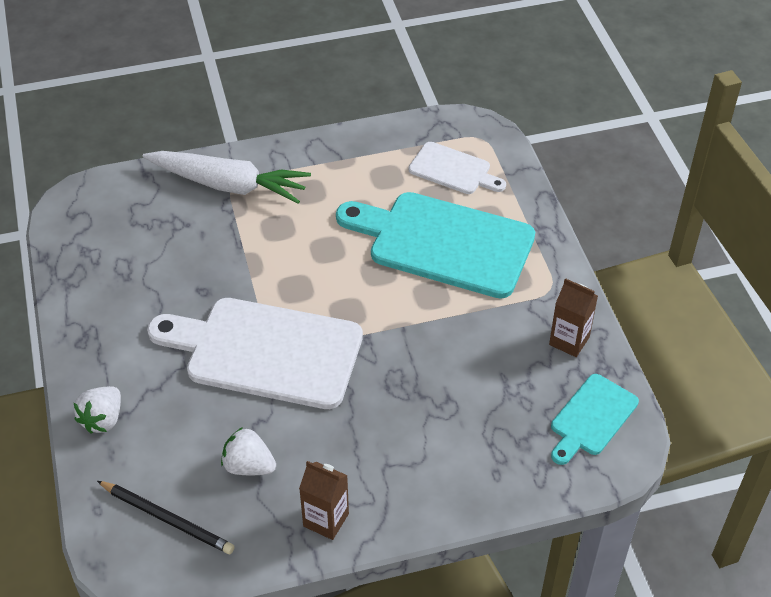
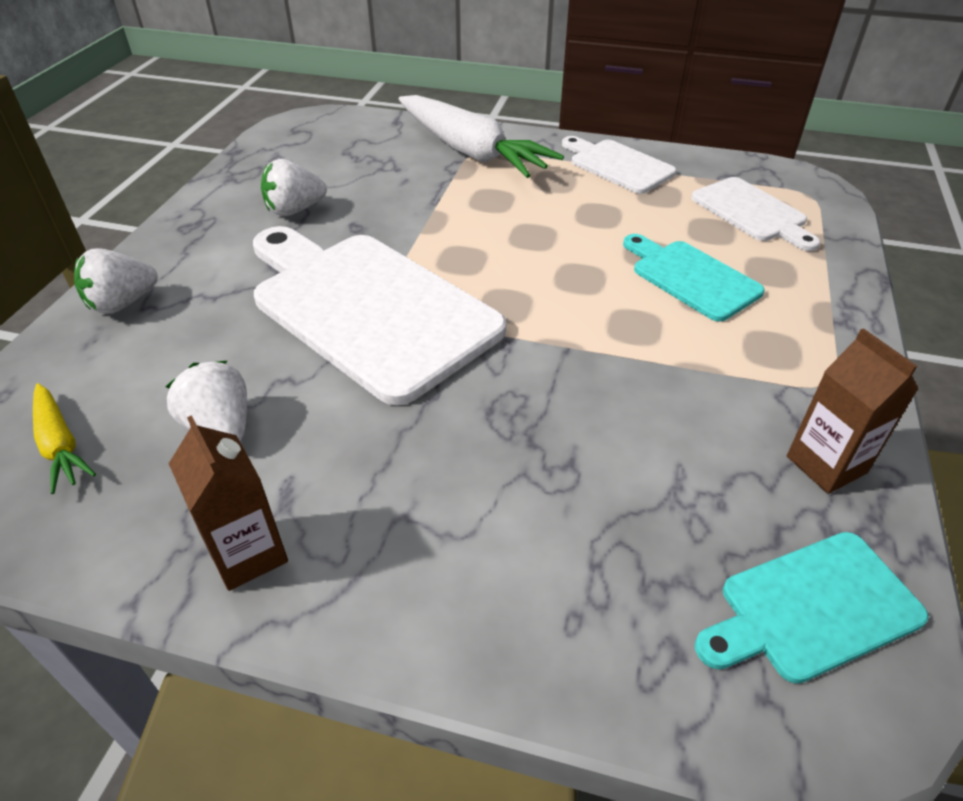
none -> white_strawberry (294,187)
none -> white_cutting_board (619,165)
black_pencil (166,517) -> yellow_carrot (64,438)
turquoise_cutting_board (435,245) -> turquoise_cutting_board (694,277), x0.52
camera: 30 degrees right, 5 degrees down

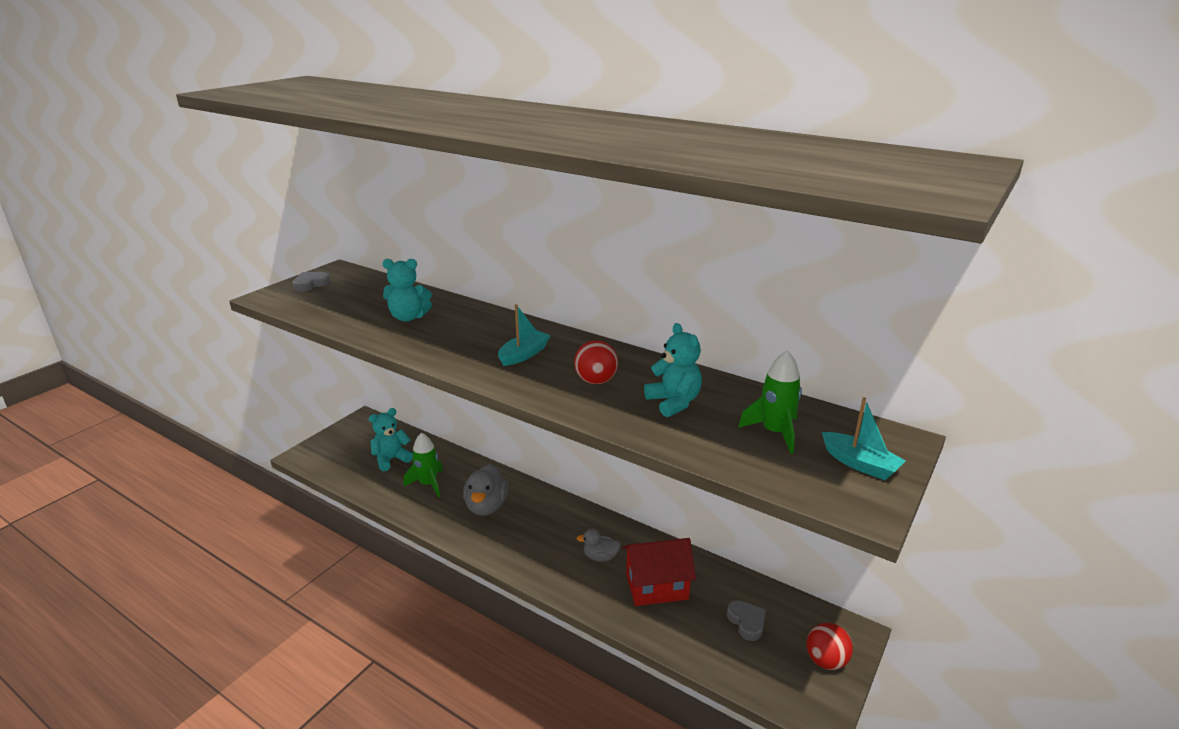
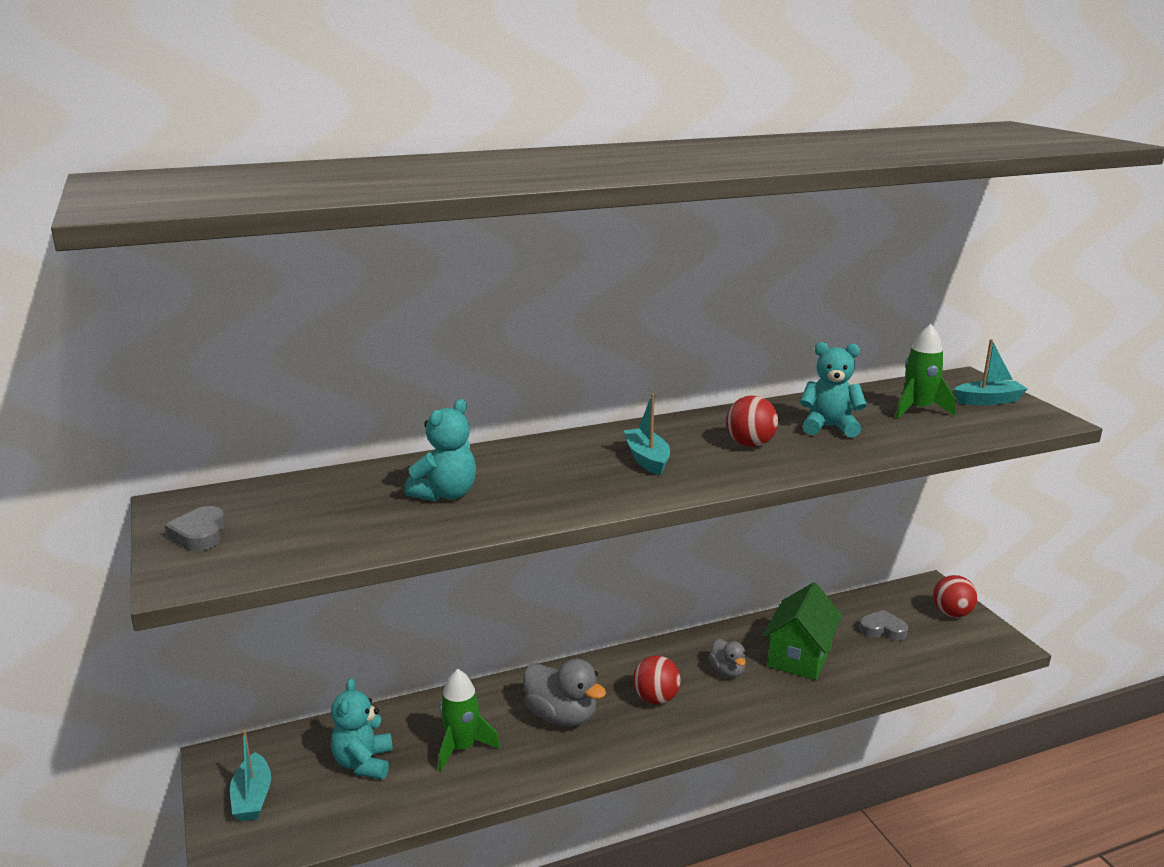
none -> turquoise_boat (250,775)
none -> red_ball (657,679)
red_house (659,572) -> green_house (803,631)
grey_duck (599,545) -> grey_duck (727,658), 60 degrees counterclockwise
camera: 55 degrees left, 5 degrees down

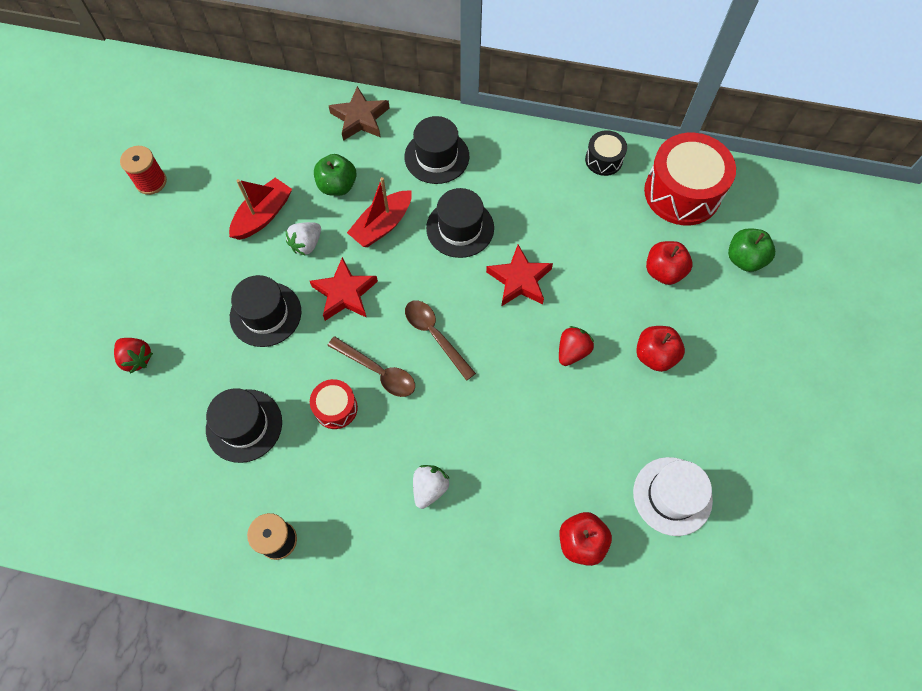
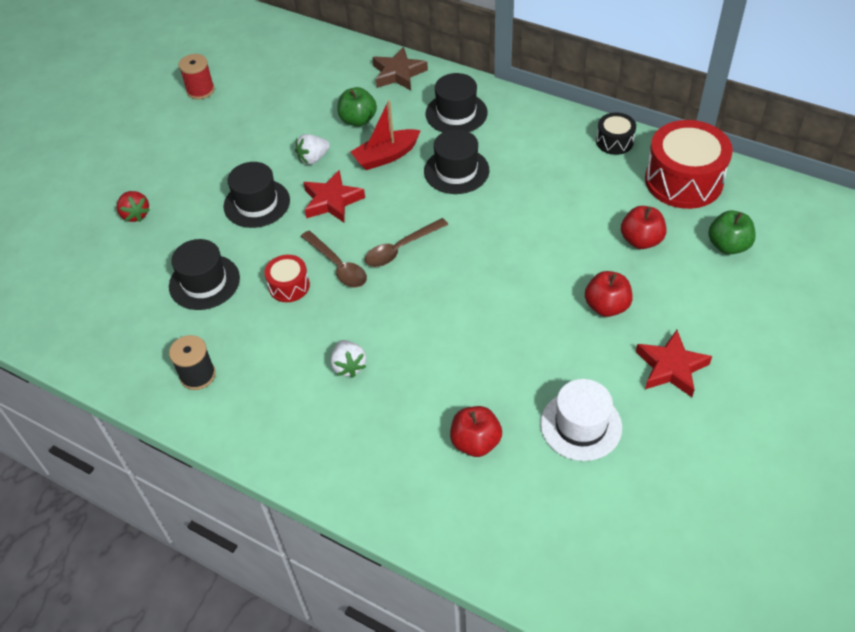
red_boat (260,209) -> none
red_strawberry (576,346) -> none
red_star (519,275) -> red_star (674,363), relocated
brown_spoon (440,340) -> brown_spoon (406,242), 105 degrees counterclockwise
white_strawberry (431,487) -> white_strawberry (348,359), 120 degrees clockwise
camera: 20 degrees right, 15 degrees down

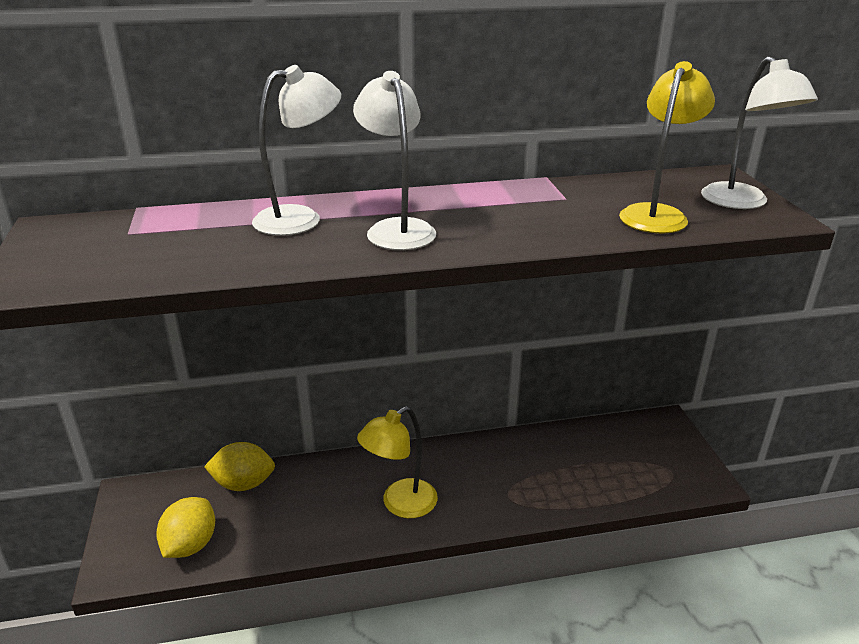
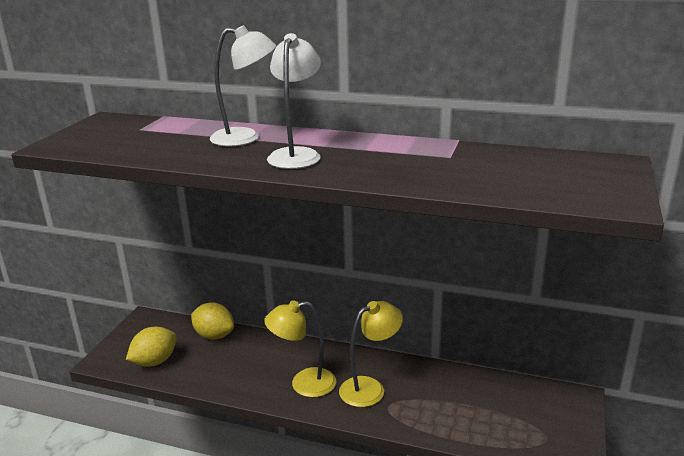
white_lamp (759,132) -> none
yellow_lamp (667,147) -> yellow_lamp (371,354), relocated
camera: 30 degrees right, 5 degrees down

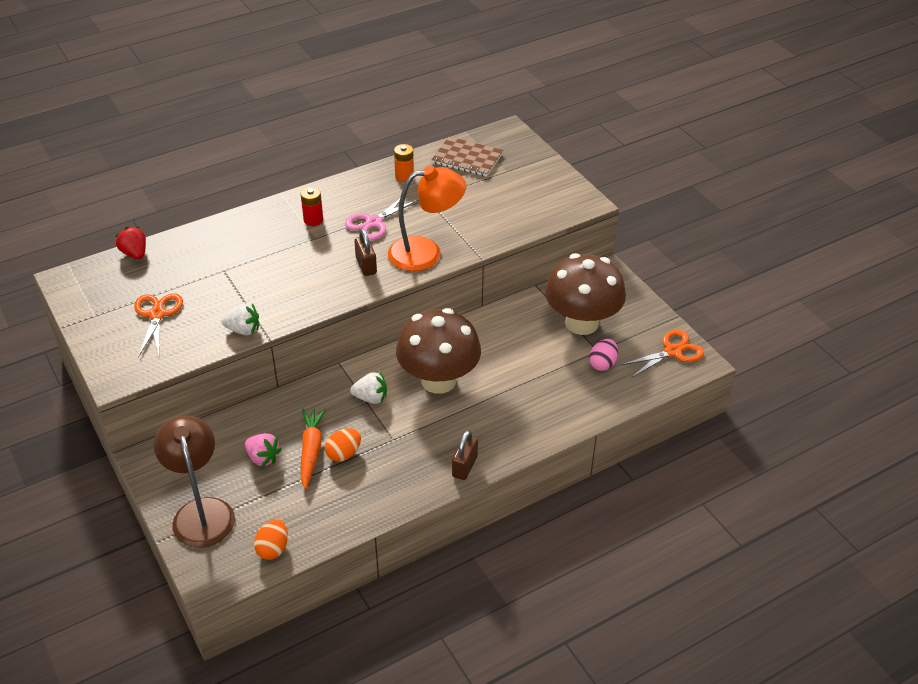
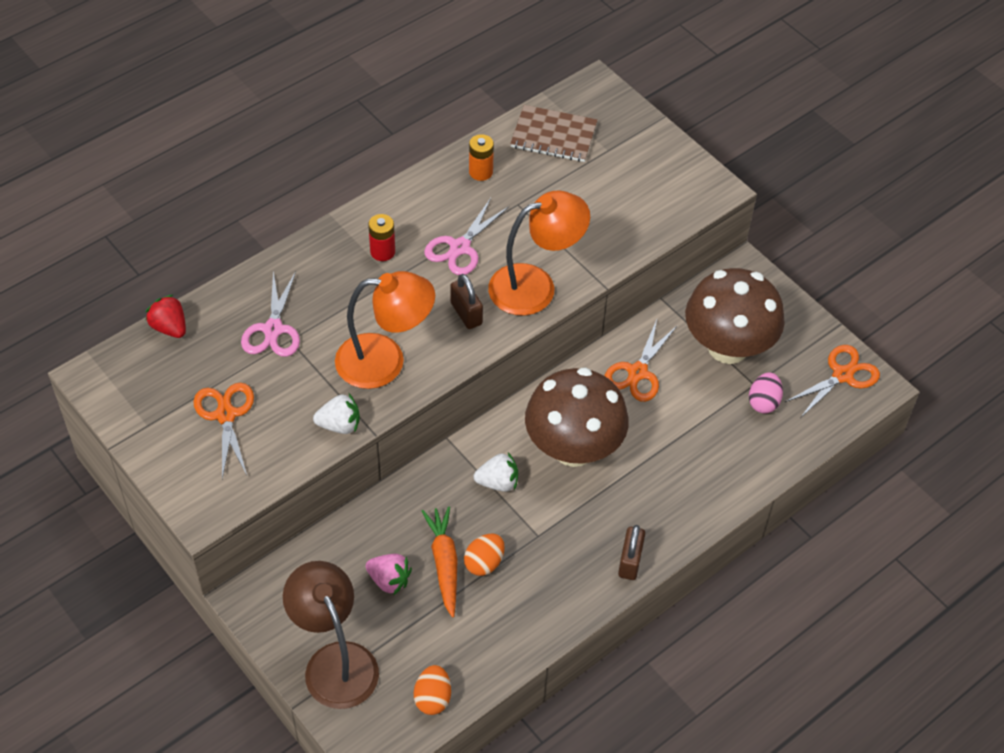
none -> pink_scissors (270,314)
none -> orange_lamp (385,330)
none -> orange_scissors (641,360)
camera: 10 degrees left, 10 degrees up

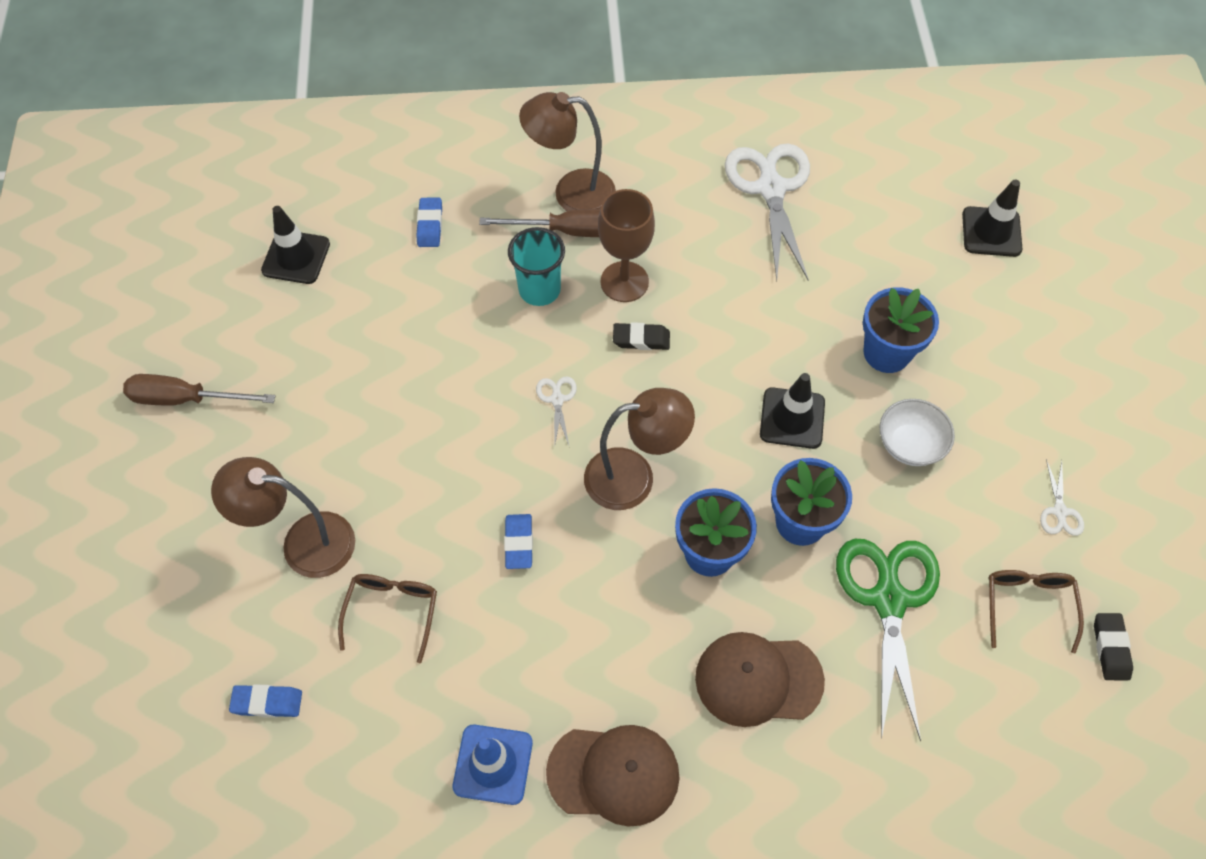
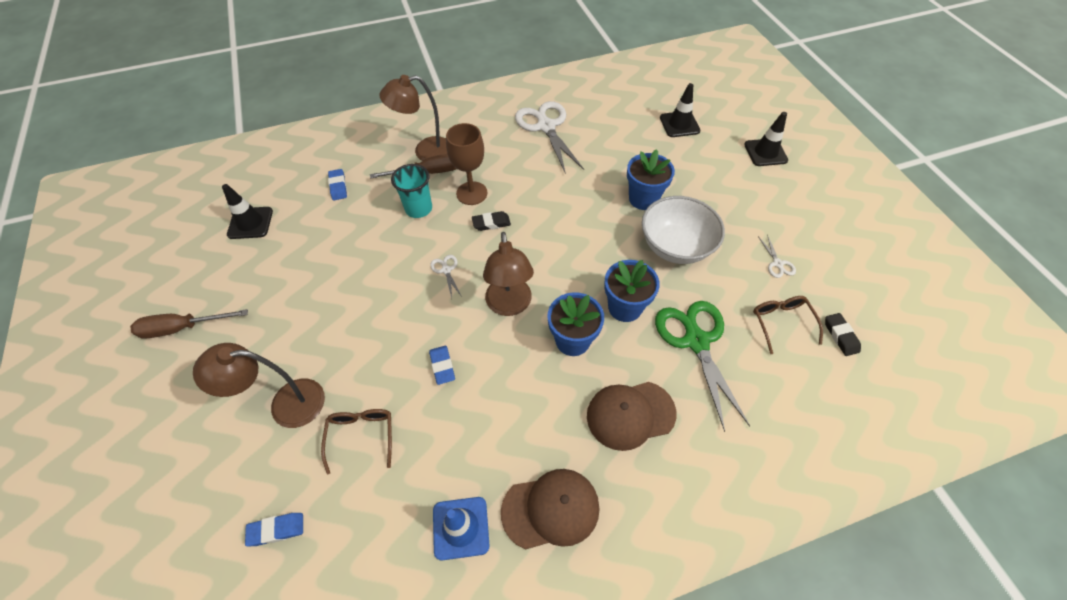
black_traffic_cone (792,411) -> black_traffic_cone (766,139), relocated
brown_lamp (639,449) -> brown_lamp (508,274), 105 degrees clockwise
white_bowl (917,432) -> white_bowl (683,230), x1.67
camera: 15 degrees left, 5 degrees down

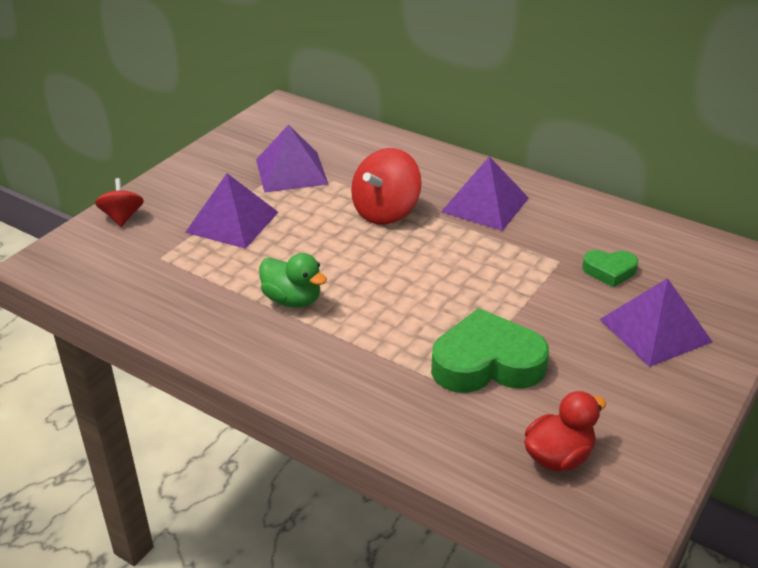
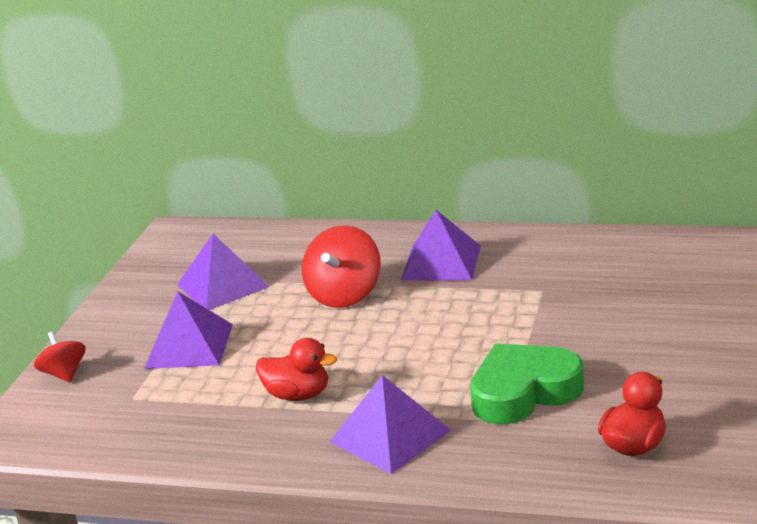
green_heart (610,268) -> none
purple_pyramid (656,322) -> purple_pyramid (391,424), relocated
green_duck (293,280) -> red_duck (296,369)
camera: 15 degrees left, 10 degrees down

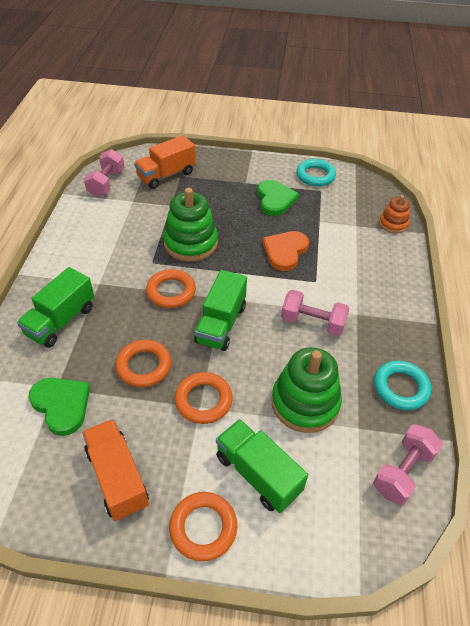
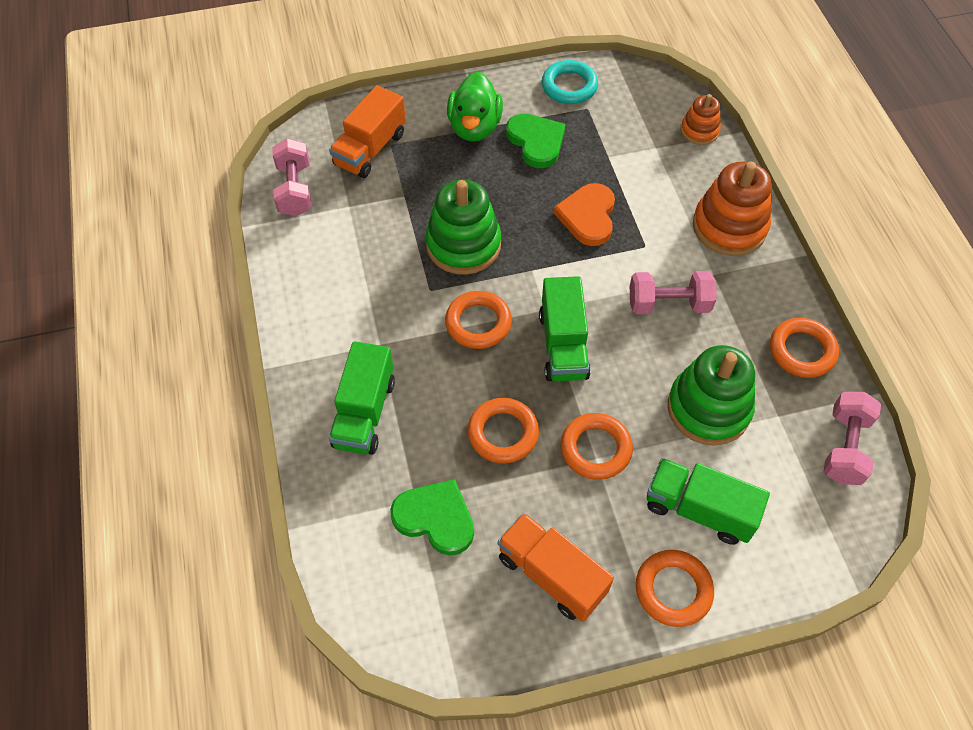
none -> green_duck (475,107)
none -> orange_stacking_toy (732,208)
turquoise_ring (402,385) -> orange_ring (804,348)
camera: 20 degrees left, 10 degrees up

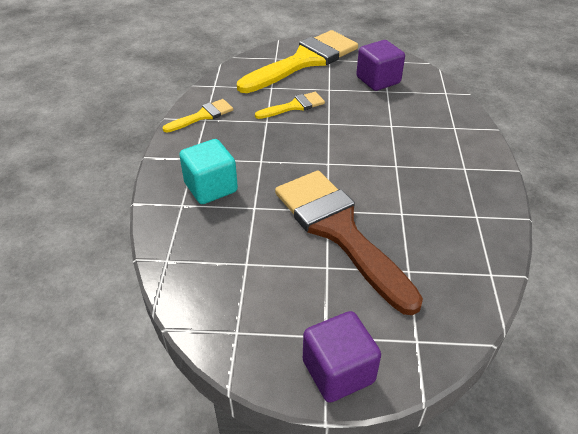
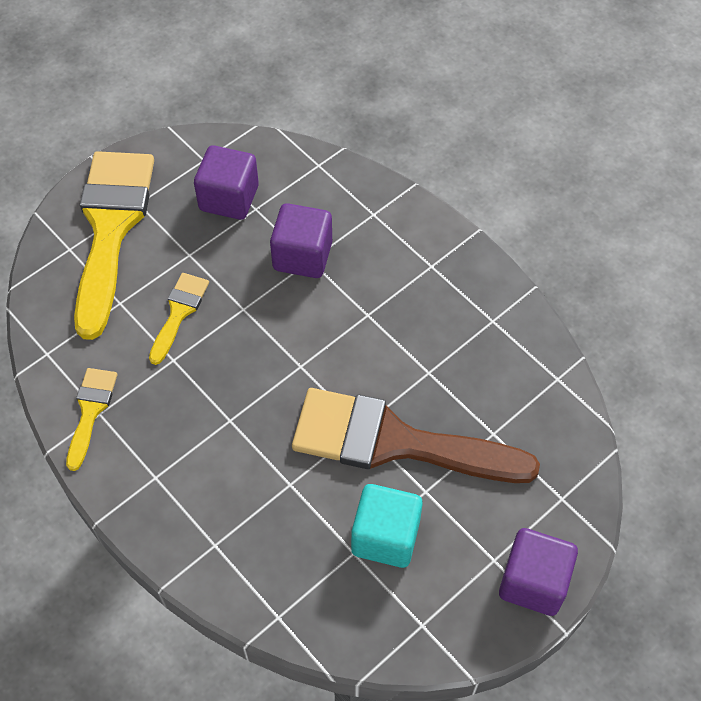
none -> purple_cube (301,240)
turquoise_cube (208,171) -> turquoise_cube (387,526), relocated
camera: 45 degrees left, 15 degrees up

